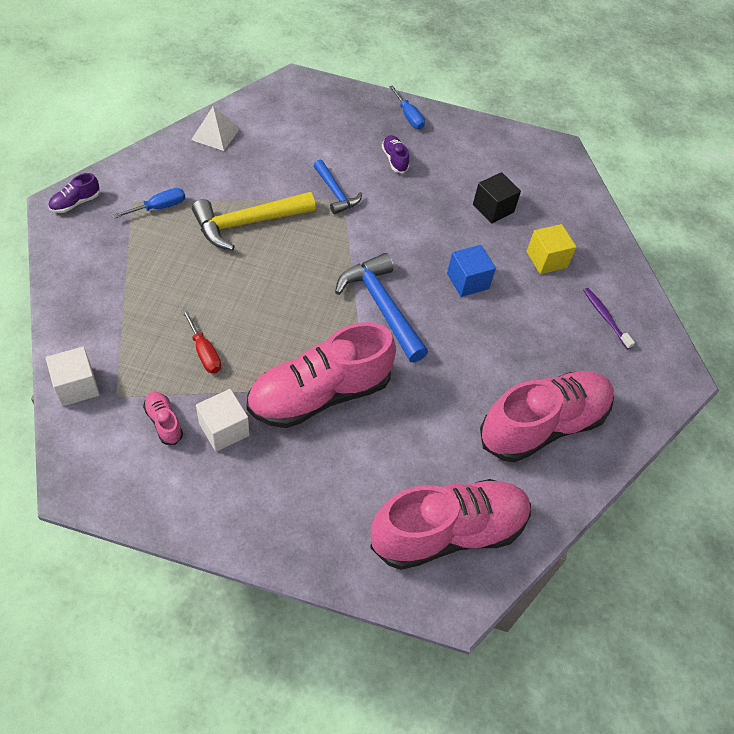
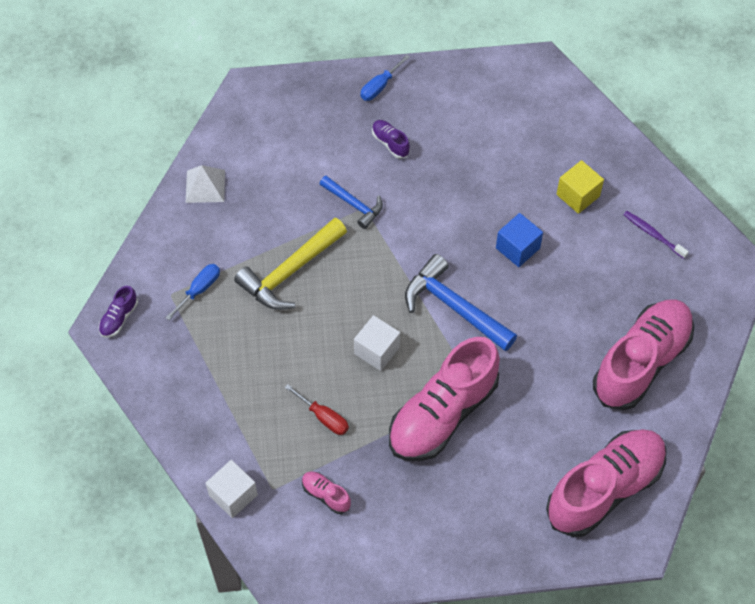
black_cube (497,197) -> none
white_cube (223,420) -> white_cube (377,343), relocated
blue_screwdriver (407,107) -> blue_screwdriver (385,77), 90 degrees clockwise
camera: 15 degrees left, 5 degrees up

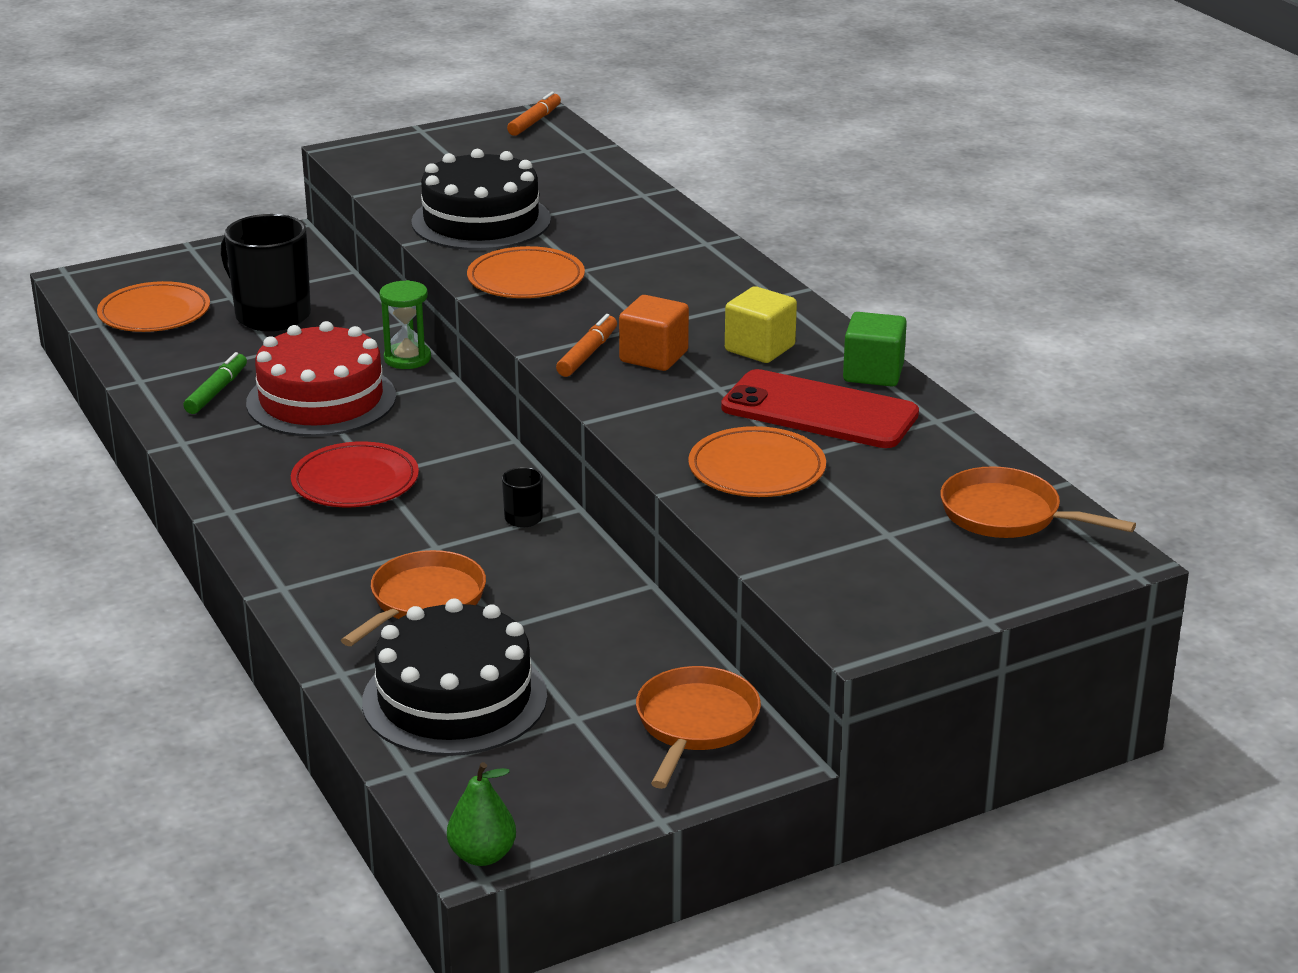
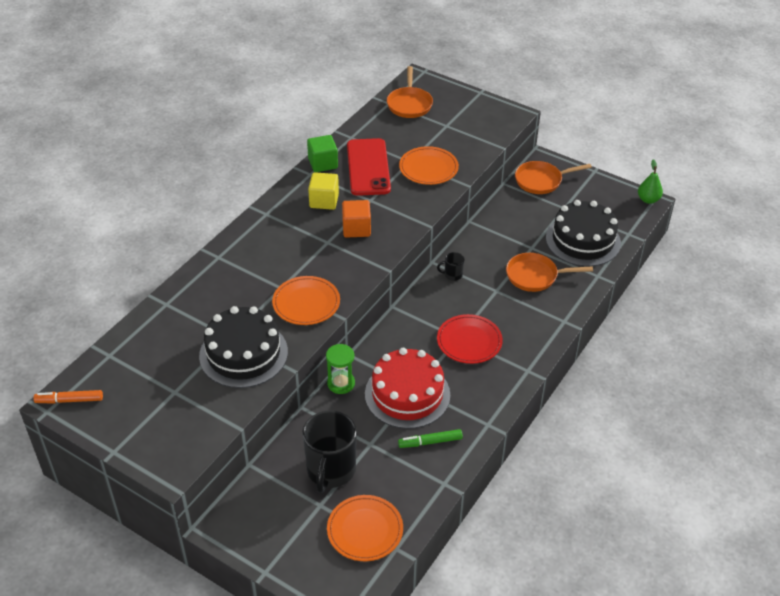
orange_marker (586,345) -> none
camera: 120 degrees left, 15 degrees up

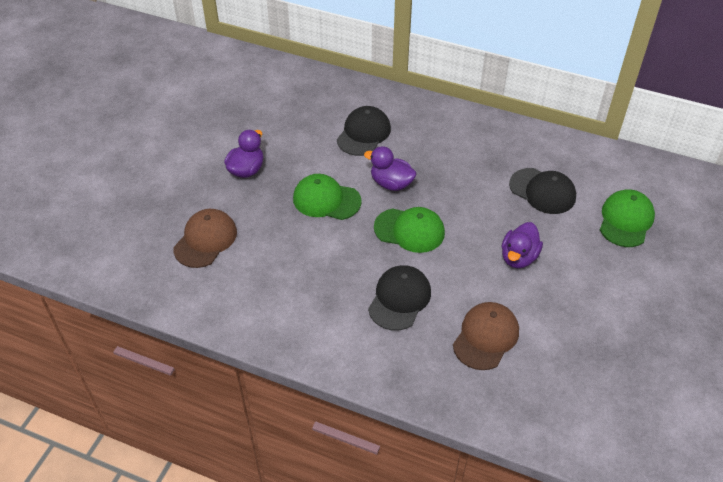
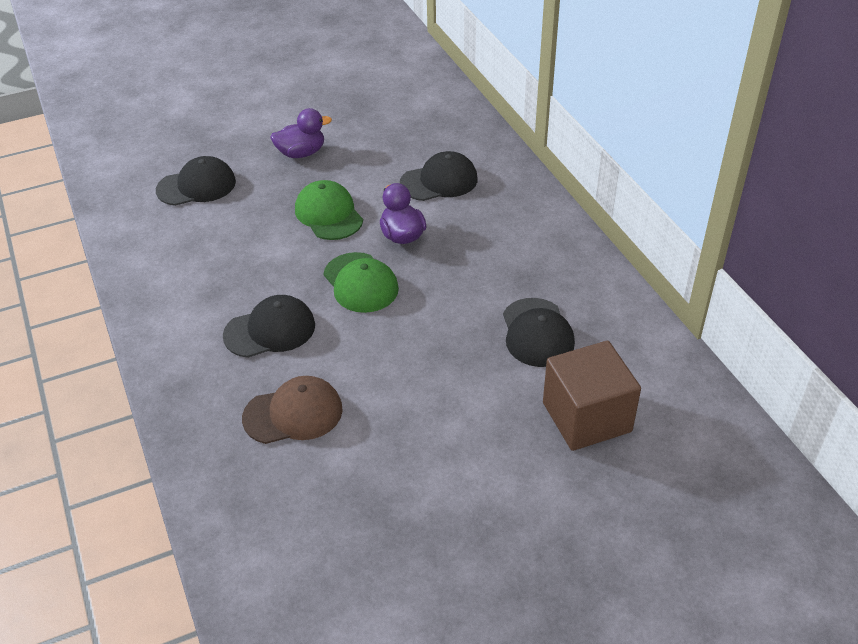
purple_duck (522,245) -> none
green_cap (627,218) -> brown_cube (592,396)
brown_cap (205,238) -> black_cap (196,181)
camera: 45 degrees right, 5 degrees down

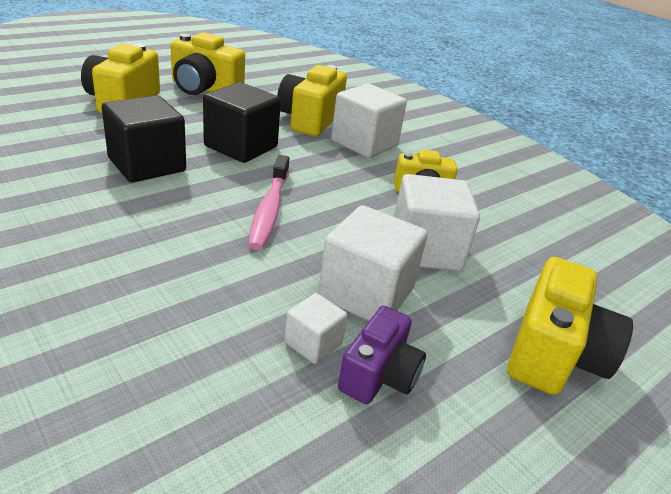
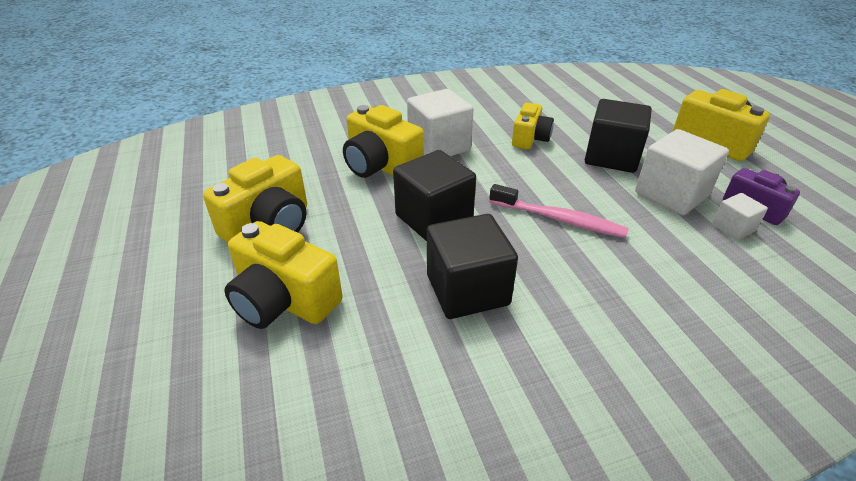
white_cube (437,222) -> black_cube (618,136)
camera: 65 degrees left, 5 degrees up

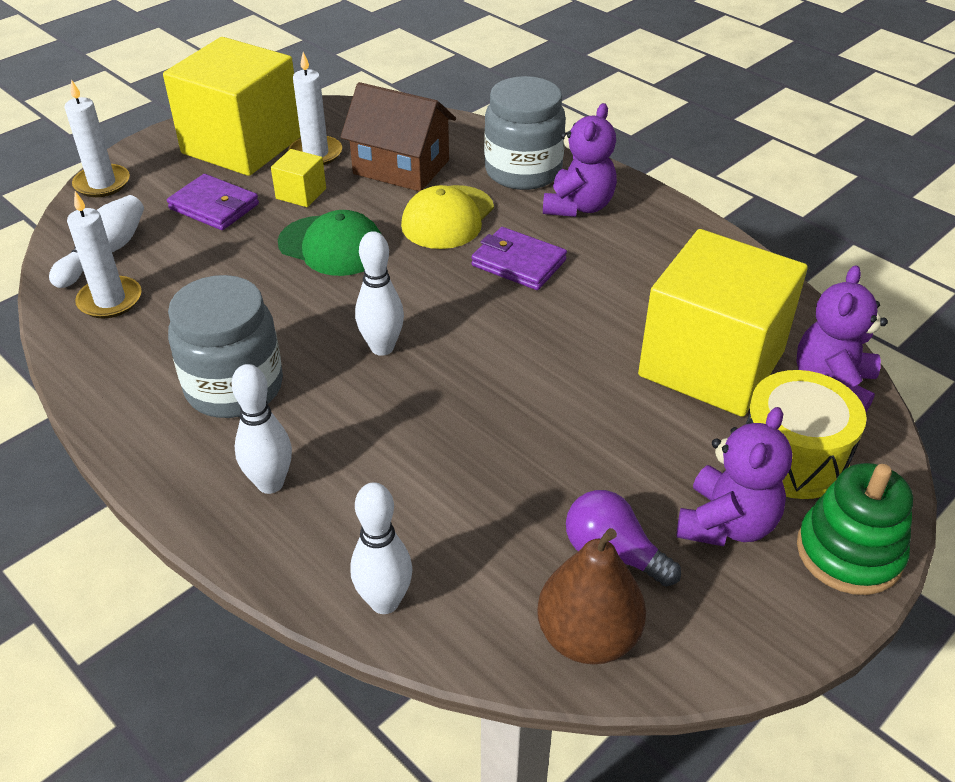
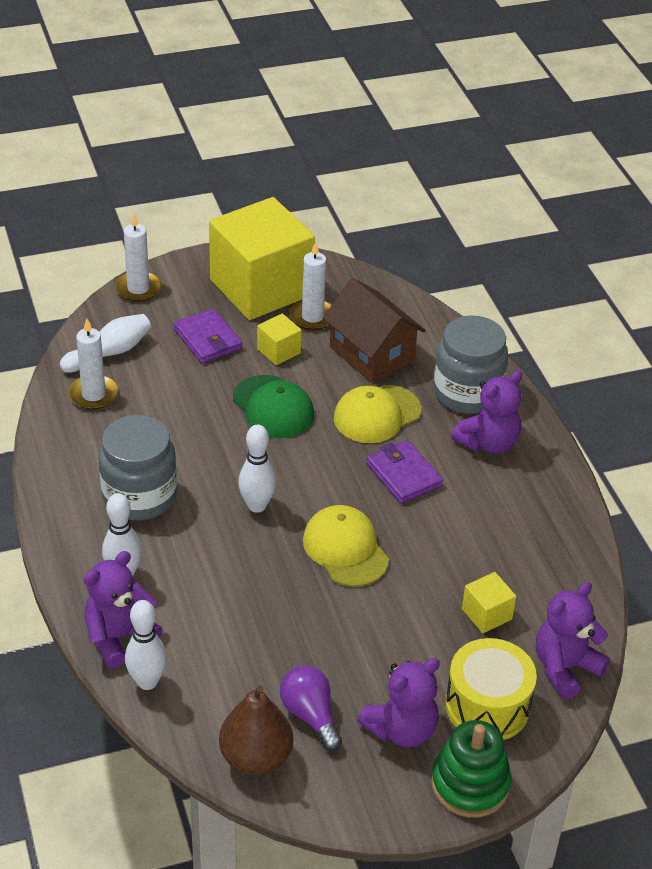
none -> purple_teddy_bear (123,610)
none -> yellow_cap (346,546)
yellow_cube (723,323) -> yellow_cube (489,602), x0.40
camera: 25 degrees right, 0 degrees up

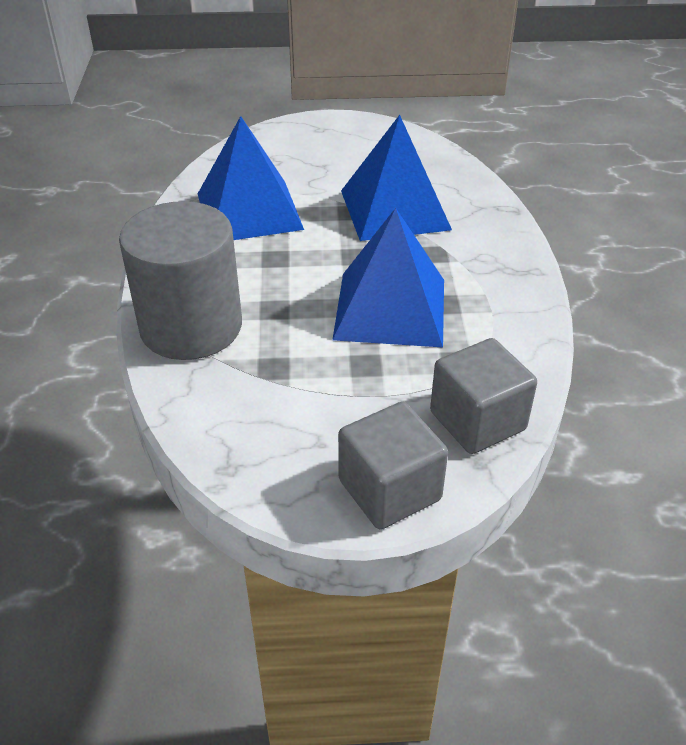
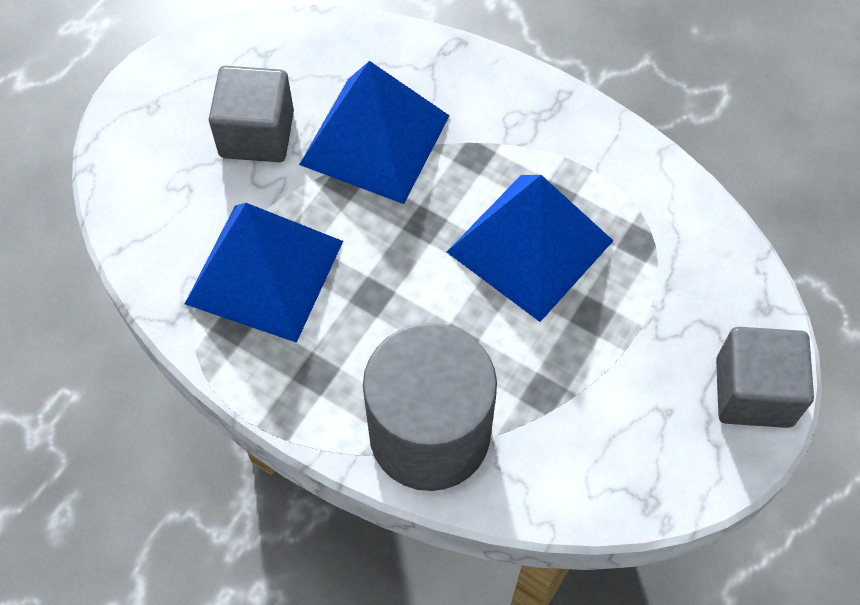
grey_cube (483,396) -> grey_cube (251,114), relocated
camera: 55 degrees left, 20 degrees up

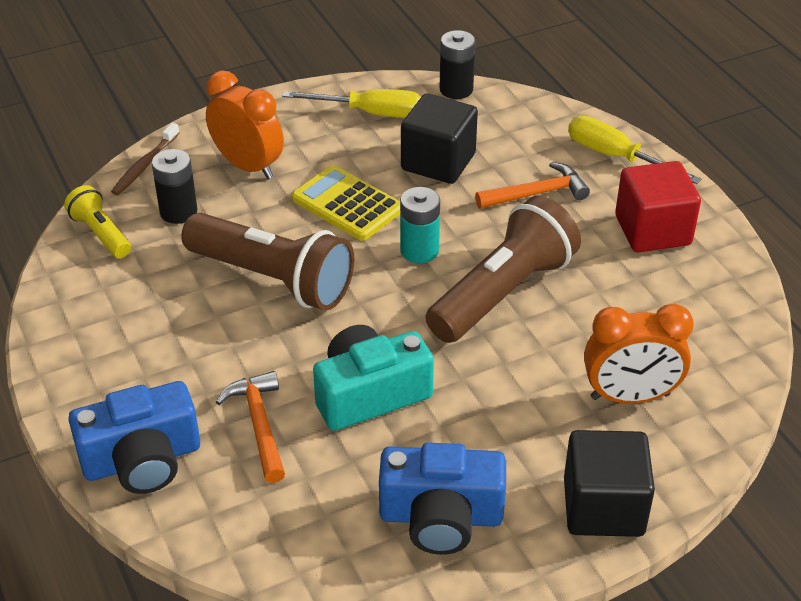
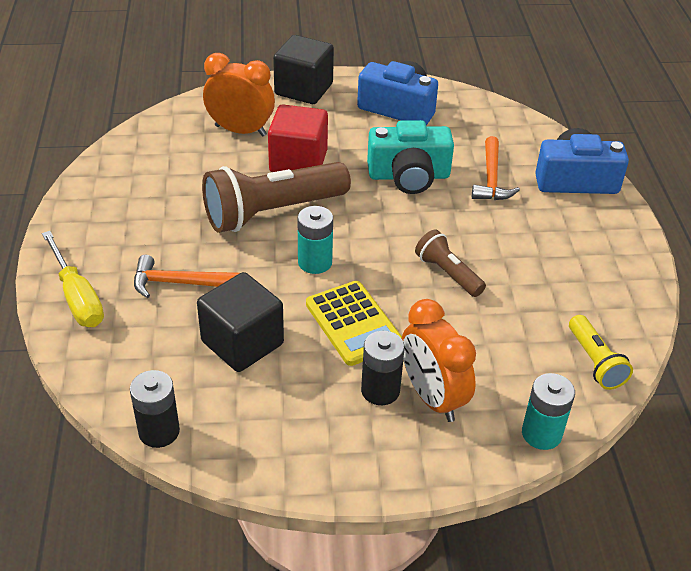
yellow_screwdriver (351,103) -> none
black_battery (174,186) -> black_battery (383,368), relocated
red_cube (658,206) -> red_cube (298,138), relocated
brown_toothbrush (145,159) -> turquoise_battery (548,411)
brown_flashlight (268,262) -> brown_flashlight (450,263), x0.52
camera: 160 degrees left, 0 degrees up

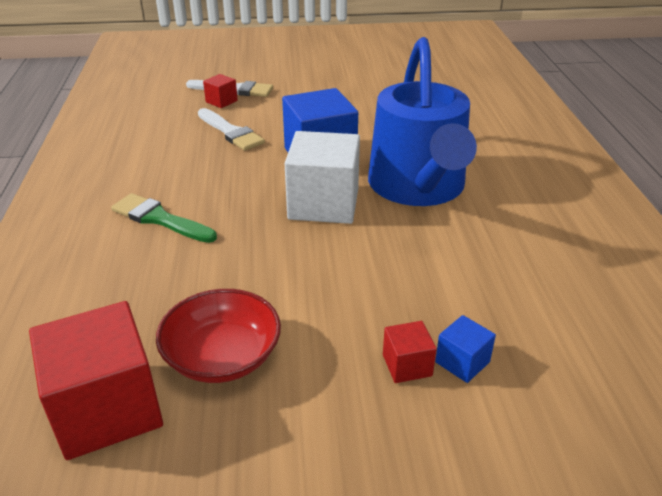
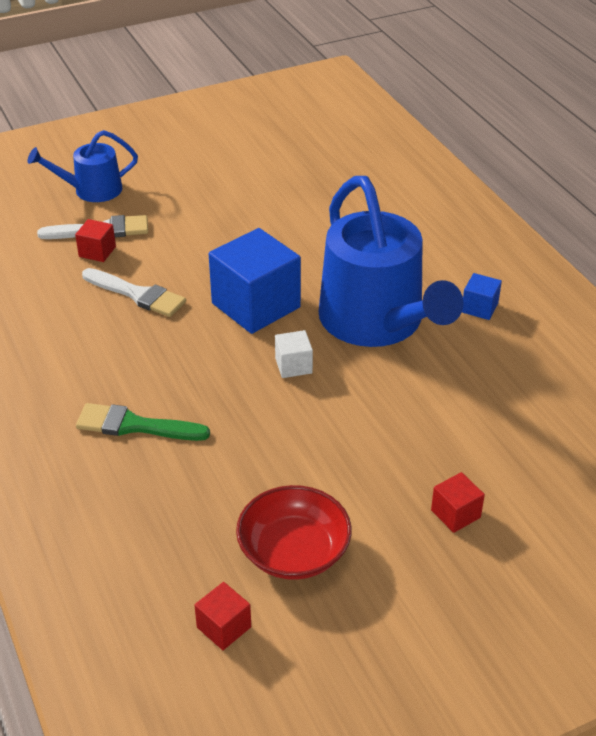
none -> blue_watering_can (83,166)
blue_cube (465,349) -> blue_cube (482,296), relocated
red_cube (96,380) -> red_cube (222,616), x0.46
white_cube (322,177) -> white_cube (294,354), x0.46
camera: 20 degrees left, 5 degrees up

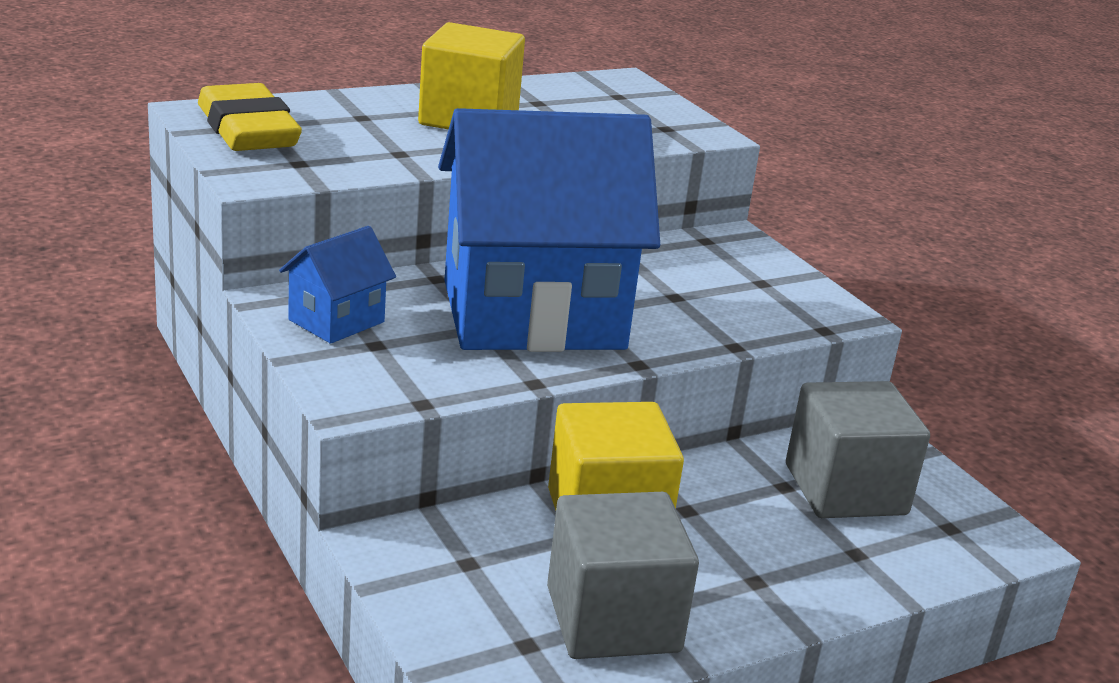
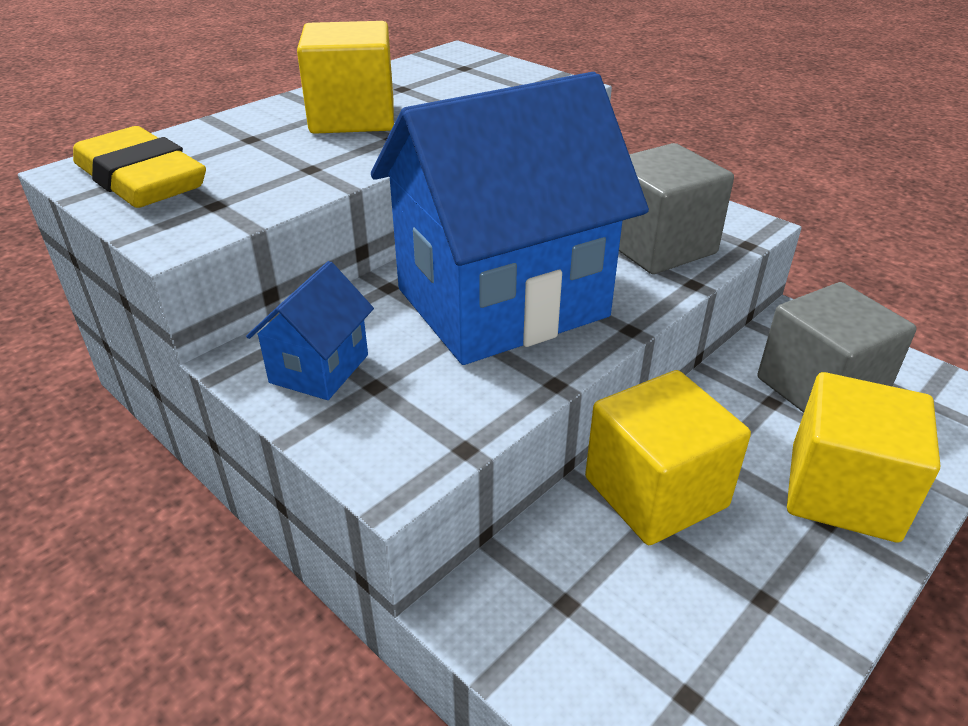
none -> yellow_cube (863,457)
grey_cube (623,575) -> grey_cube (676,208), relocated
camera: 15 degrees left, 10 degrees up

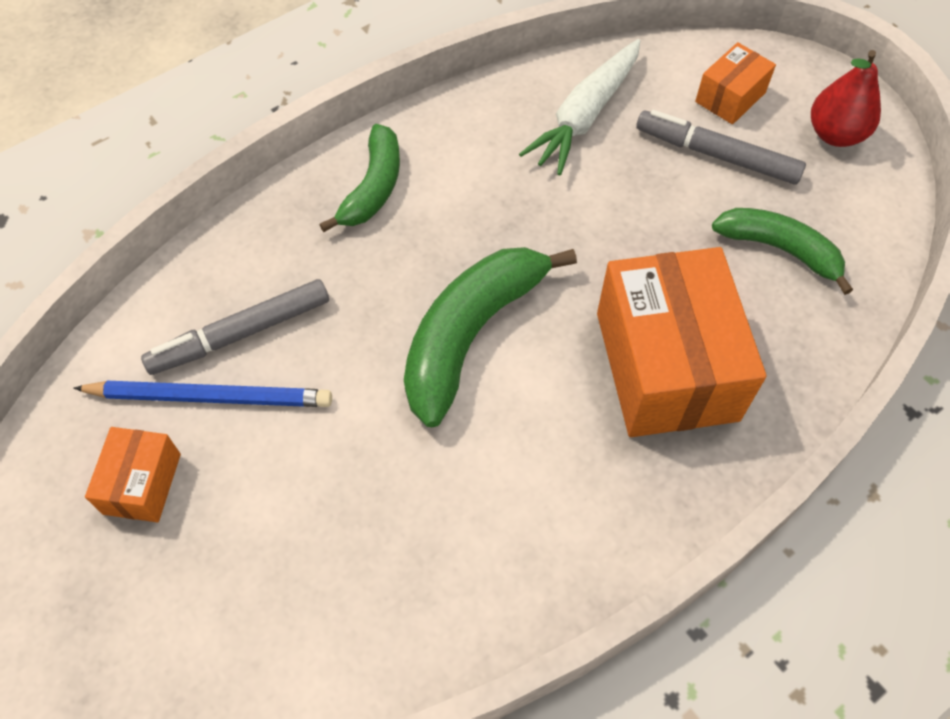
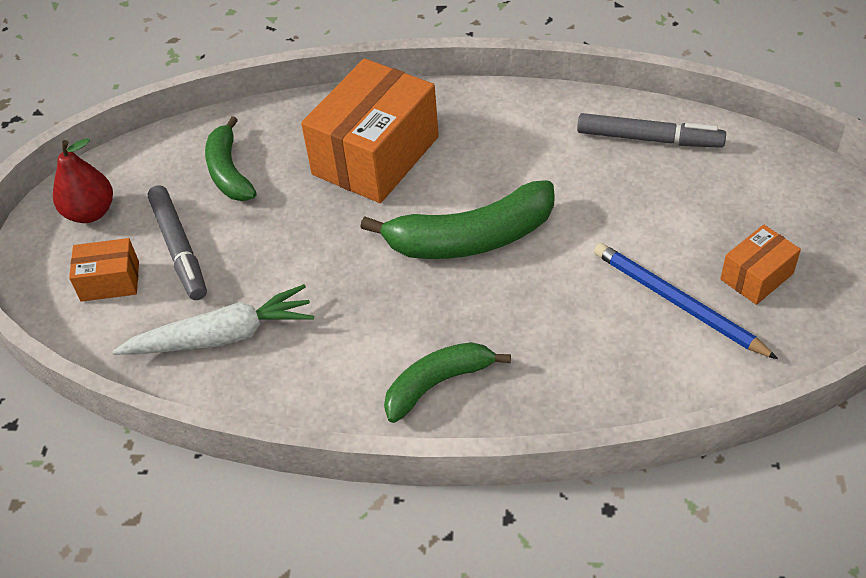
grey_marker (235,327) -> grey_marker (651,130), relocated
camera: 135 degrees left, 10 degrees down

